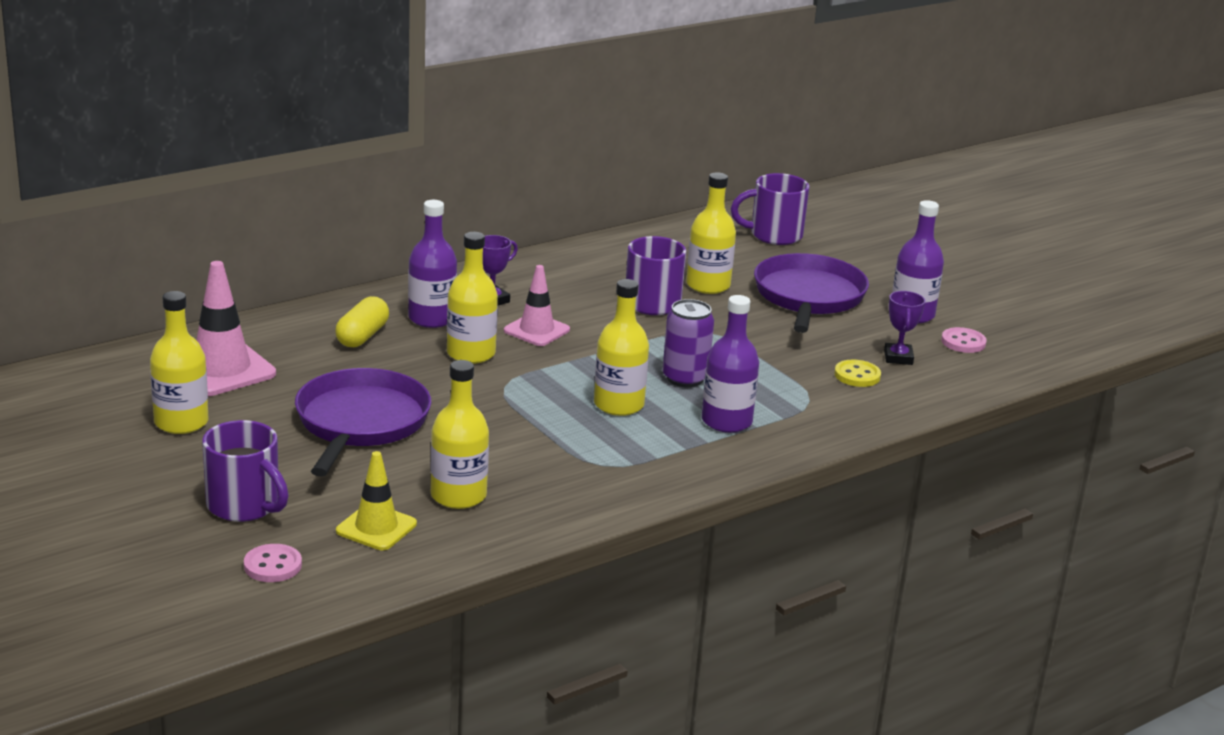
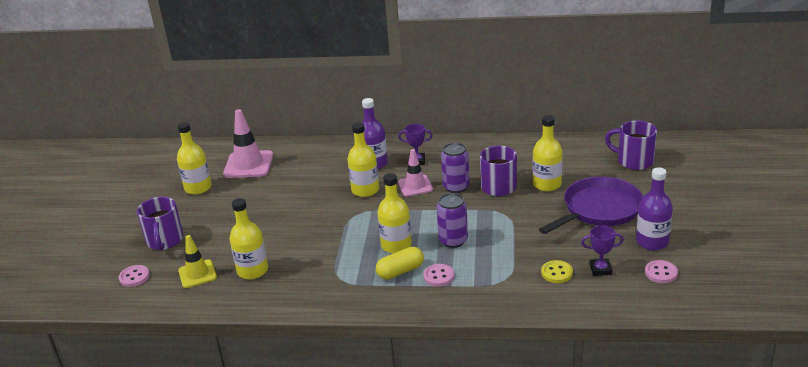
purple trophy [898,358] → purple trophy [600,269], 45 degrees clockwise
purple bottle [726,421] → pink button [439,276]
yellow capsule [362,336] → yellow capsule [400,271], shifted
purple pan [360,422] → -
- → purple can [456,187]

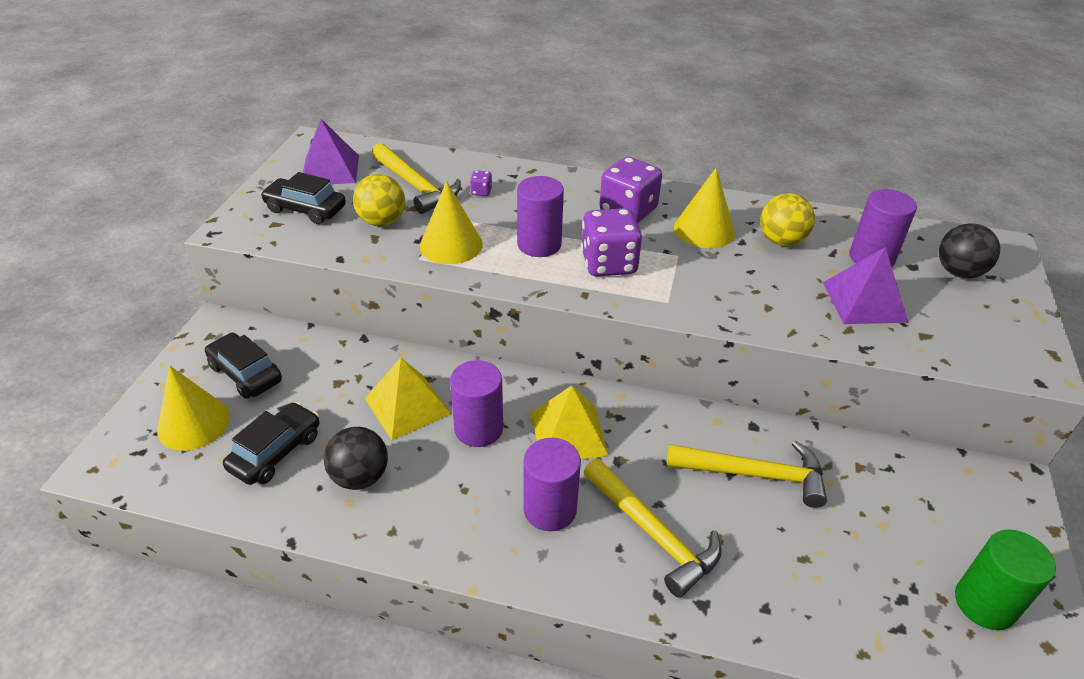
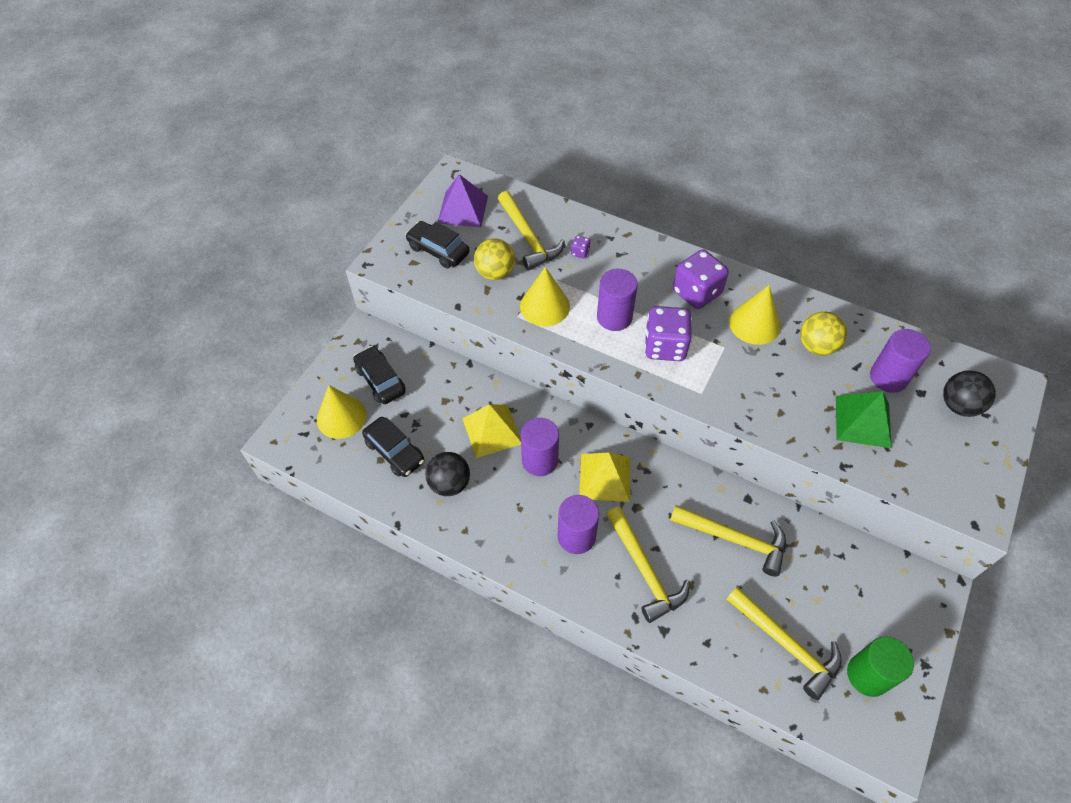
purple pyramid [864,302] → green pyramid [863,421]
black car [276,452] → black car [395,451], 90 degrees clockwise
- → yellow hammer [786,645]

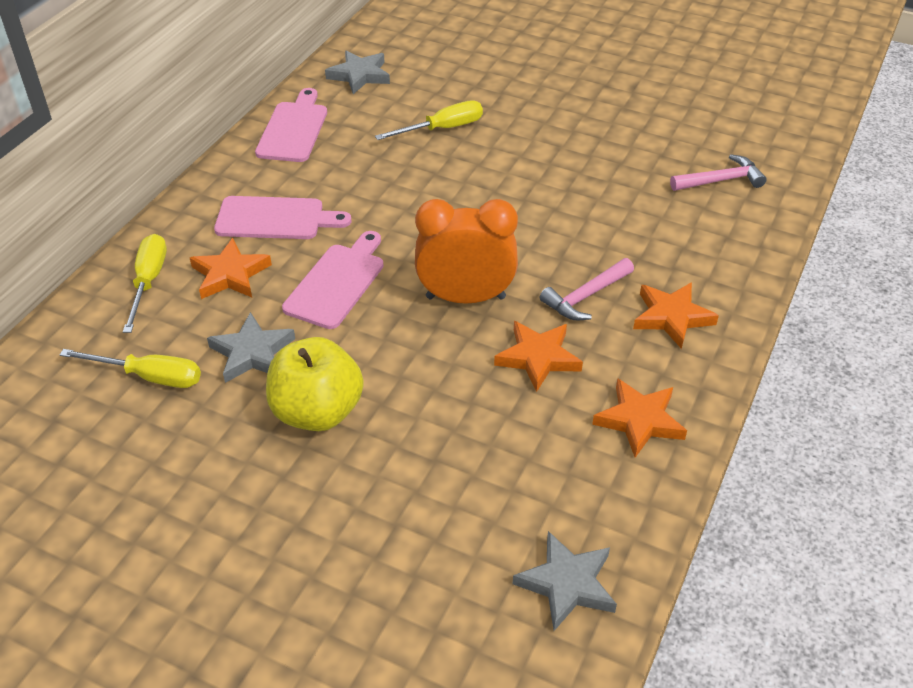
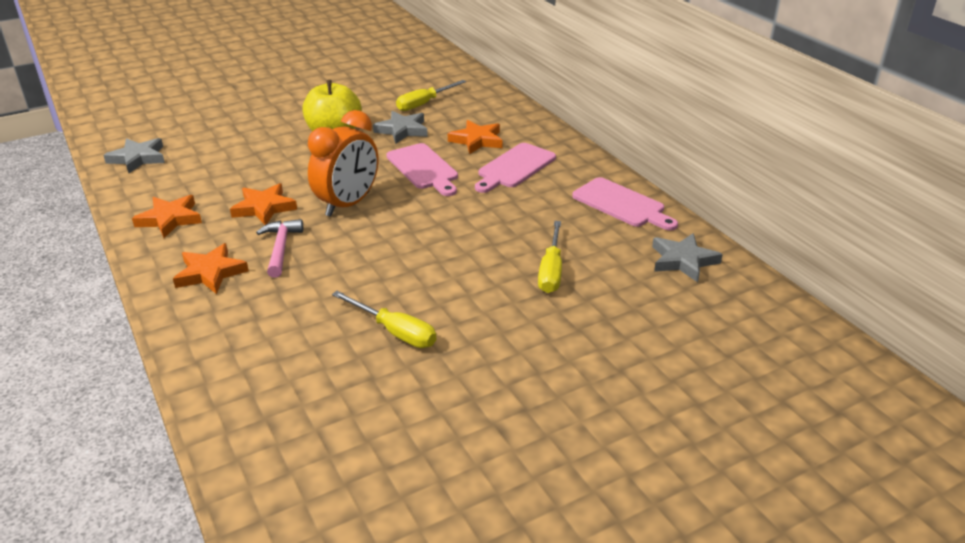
pink hammer [720,180] → -
yellow screwdriver [149,281] → yellow screwdriver [395,332], shifted

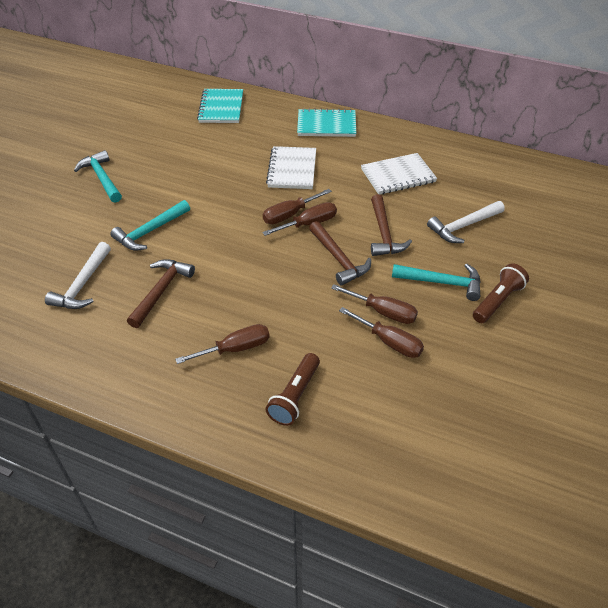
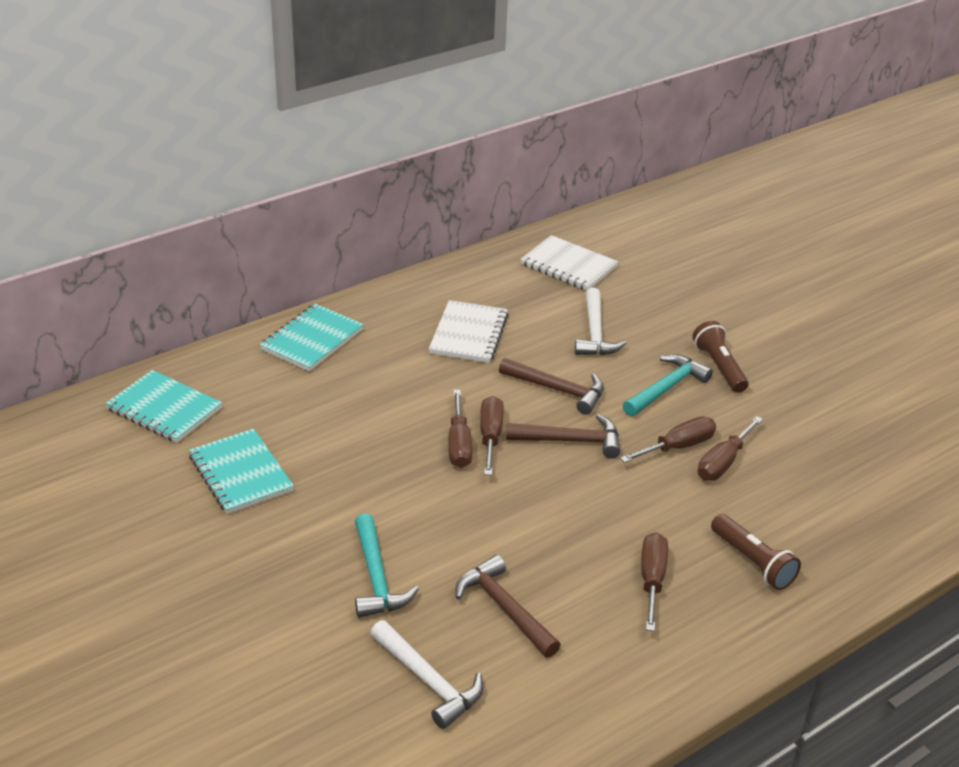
white notebook [292,169] → white notebook [568,265], shifted
turquoise hammer [102,178] → -
brown screwdriver [389,342] → brown screwdriver [723,462], 150 degrees clockwise
- → turquoise notebook [241,473]

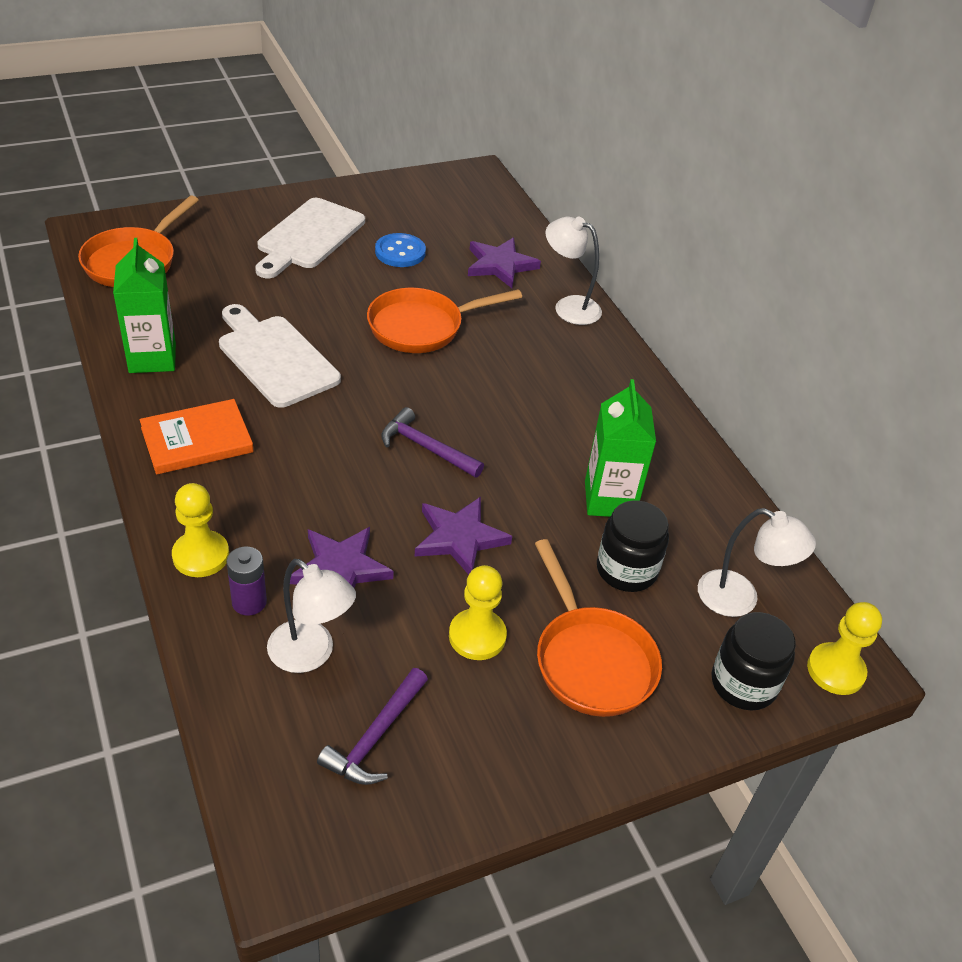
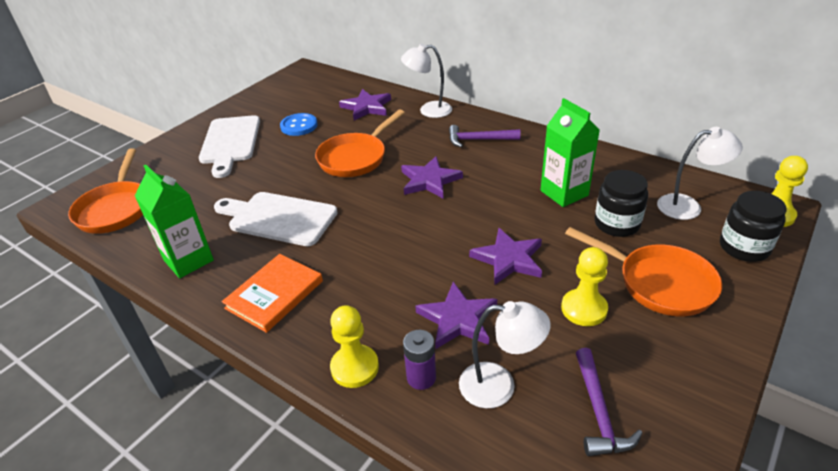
purple hammer [426,448] → purple hammer [478,140], shifted
- → purple star [429,180]

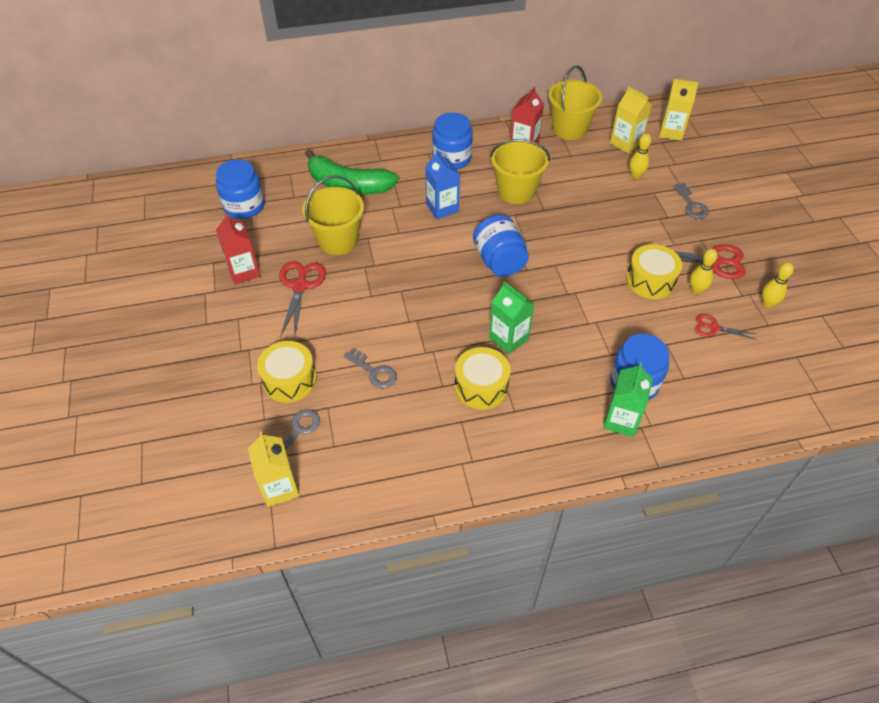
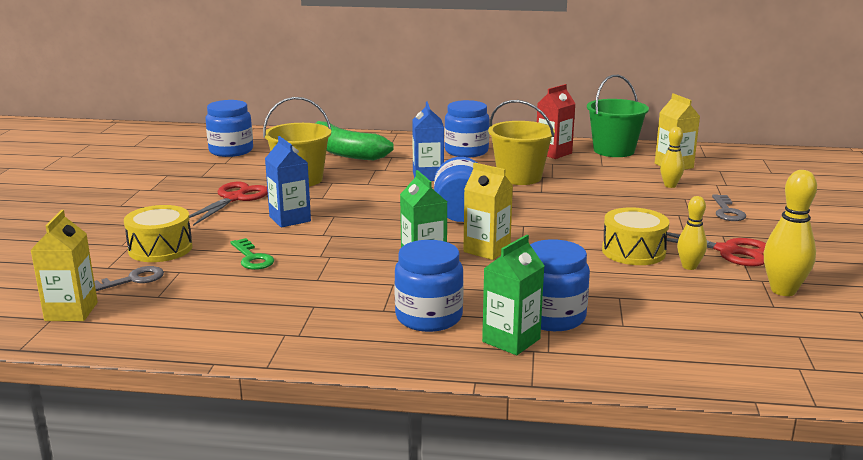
yellow bucket [569,129] → green bucket [614,150]
yellow carton [671,132] → yellow carton [487,250], shifted
red carton [244,271] → -
yellow bowling pin [767,304] → yellow bowling pin [783,290], x1.60
red scissors [713,328] → -
grey key [374,371] → green key [252,258]
yellow drum [481,386] → -
- → blue carton [290,219]
- → blue jar [429,317]

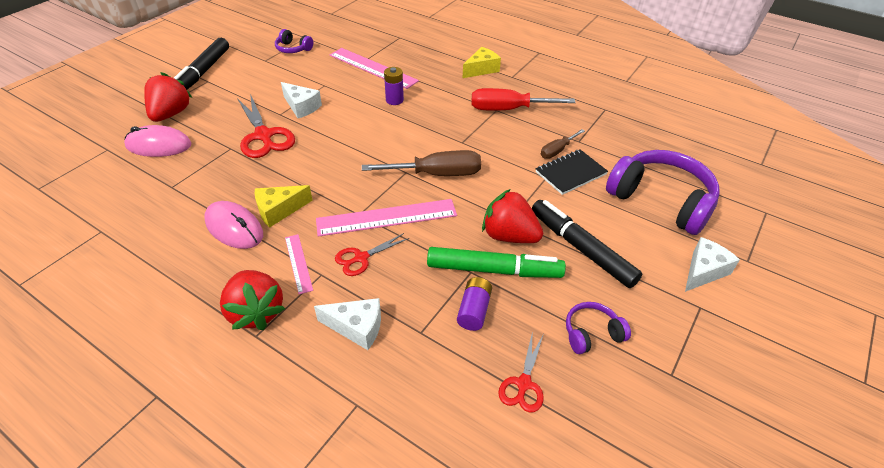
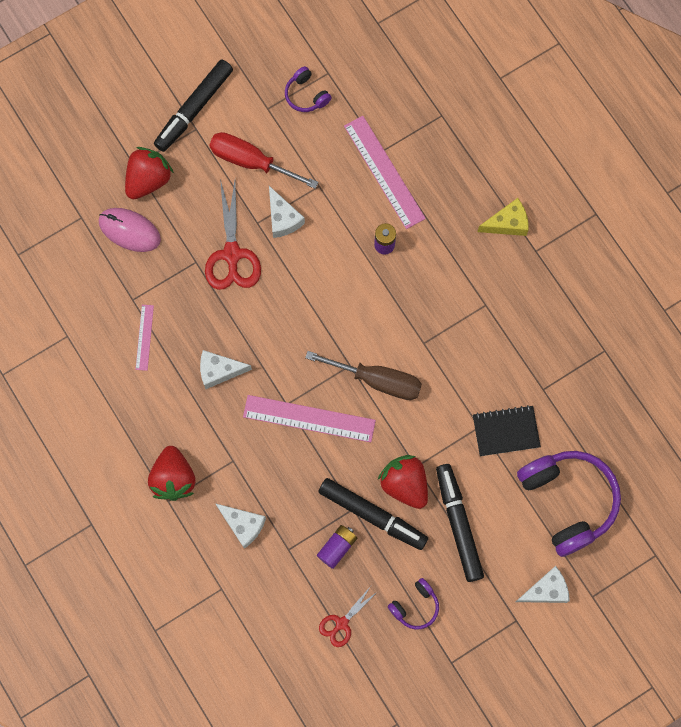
red screwdriver [508,109] → red screwdriver [251,161], shifted
brown screwdriver [557,151] → -
yellow cheese [279,210] → white cheese [219,371]
pink mouse [234,228] → -
red scissors [361,258] → -
pink ruler [298,263] → pink ruler [144,337], shifted
green marker [494,270] → black marker [372,515]
purple headphones [592,334] → purple headphones [415,606], 135 degrees clockwise

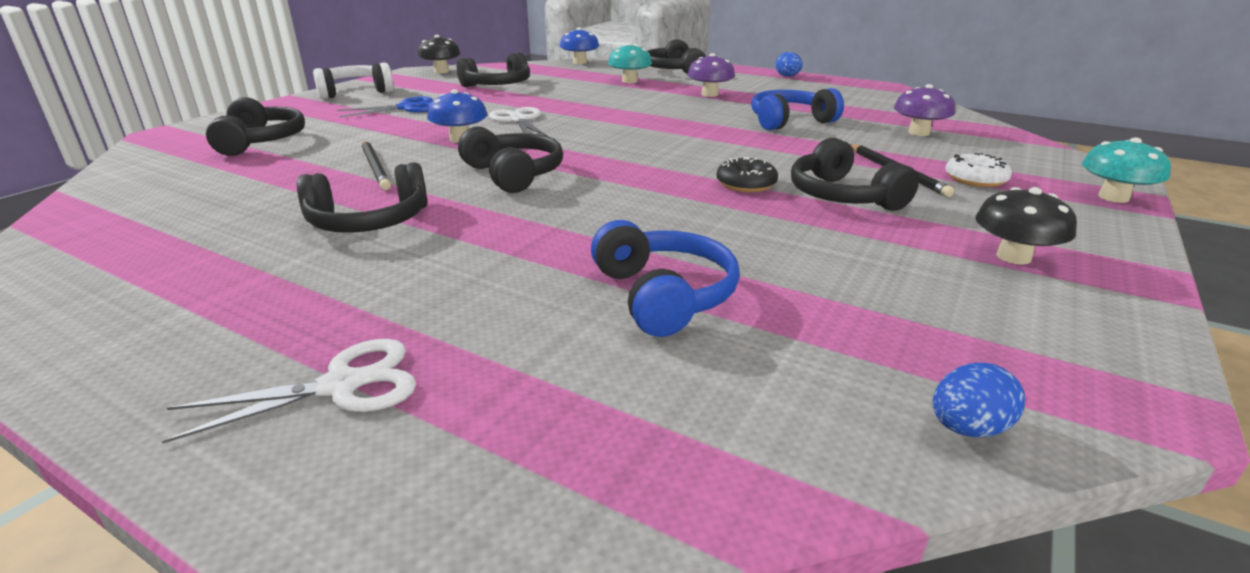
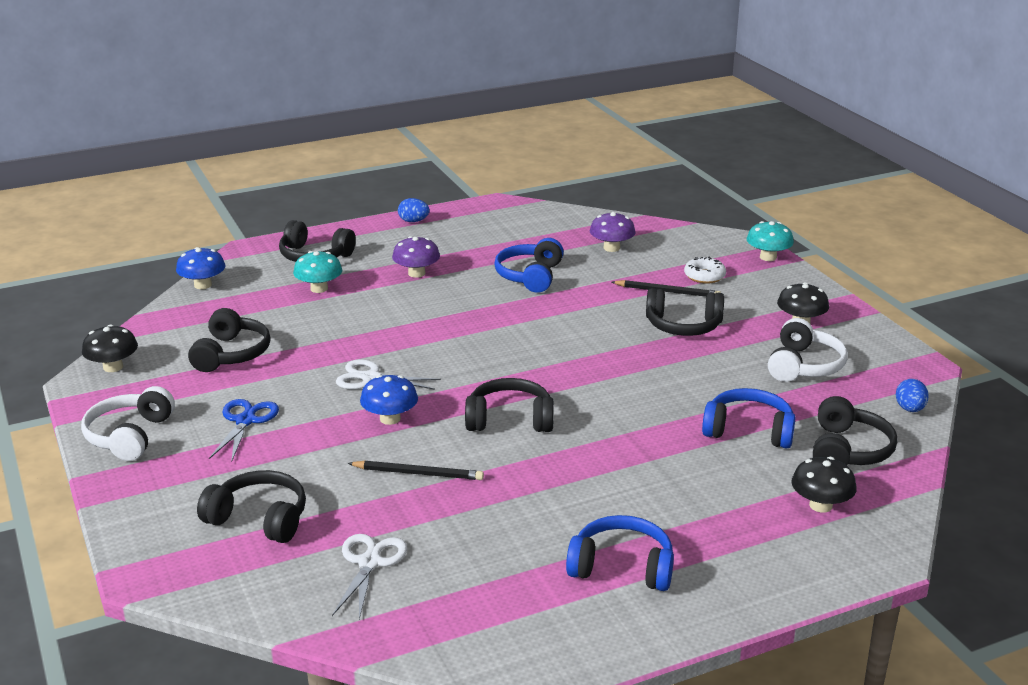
black donut [746,184] → -
black headphones [369,222] → black headphones [848,450], shifted
white scissors [341,385] → white scissors [369,563], shifted
- → white headphones [804,366]
- → black mushroom [820,505]
- → blue headphones [622,567]

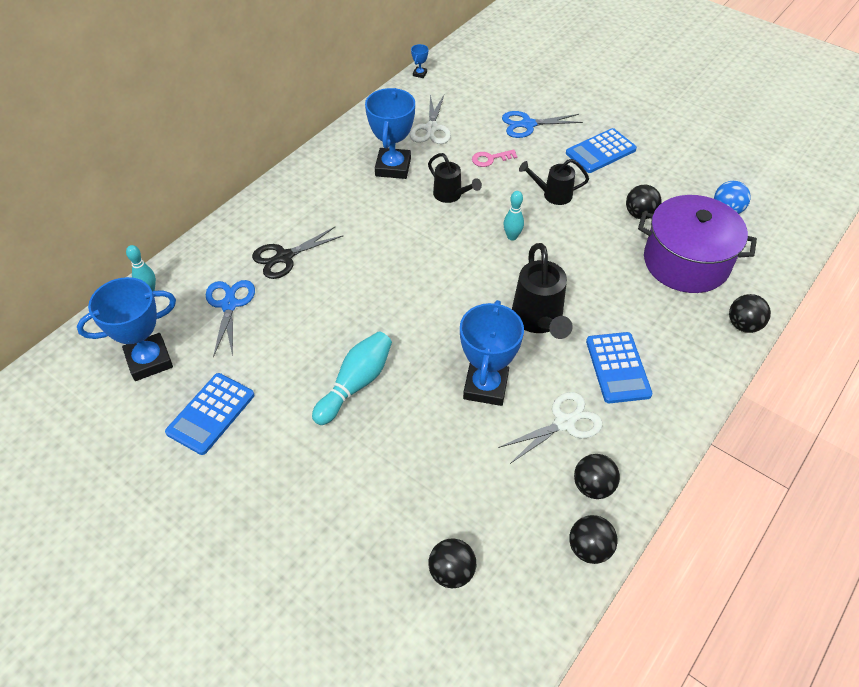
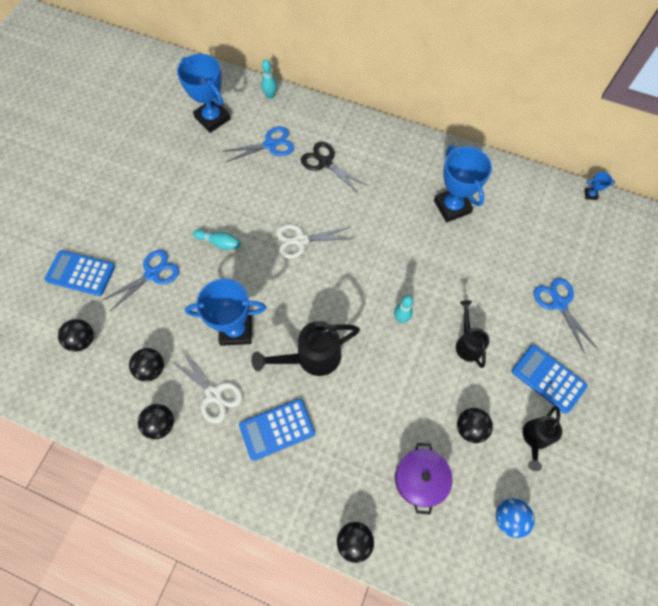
blue trophy [393,167] → blue trophy [452,207], 75 degrees clockwise
white scissors [431,128] → white scissors [301,240], shifted
pink key [490,159] → -
black watering can [450,195] → black watering can [535,438], shifted
purple pot [686,262] → purple pot [419,479], x0.60
turquoise bowling pin [356,384] → turquoise bowling pin [219,243], x0.62
blue calculator [211,414] → blue calculator [80,273], shifted
black ball [589,548] → black ball [151,369], shifted
- → blue scissors [152,274]

